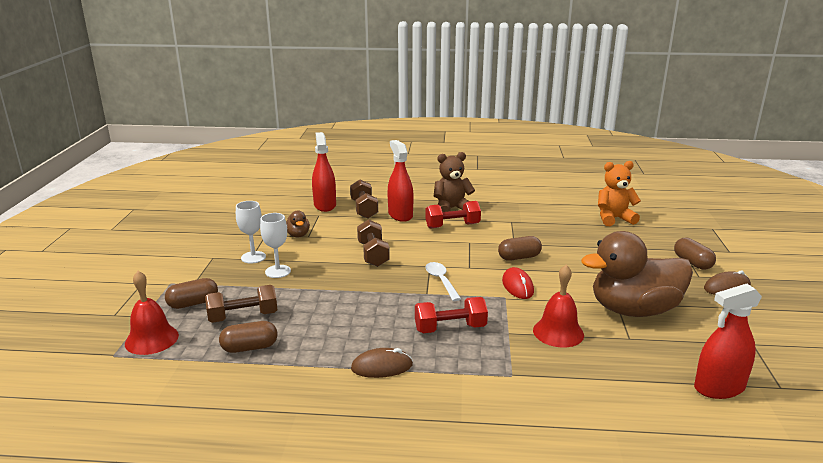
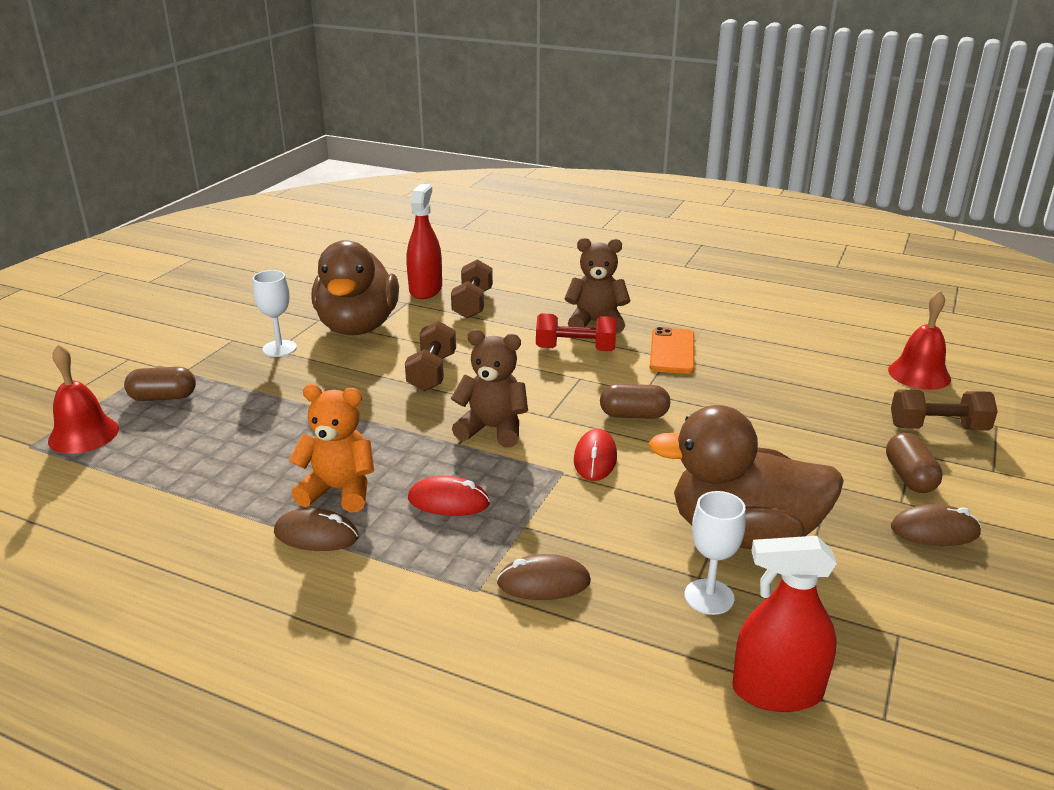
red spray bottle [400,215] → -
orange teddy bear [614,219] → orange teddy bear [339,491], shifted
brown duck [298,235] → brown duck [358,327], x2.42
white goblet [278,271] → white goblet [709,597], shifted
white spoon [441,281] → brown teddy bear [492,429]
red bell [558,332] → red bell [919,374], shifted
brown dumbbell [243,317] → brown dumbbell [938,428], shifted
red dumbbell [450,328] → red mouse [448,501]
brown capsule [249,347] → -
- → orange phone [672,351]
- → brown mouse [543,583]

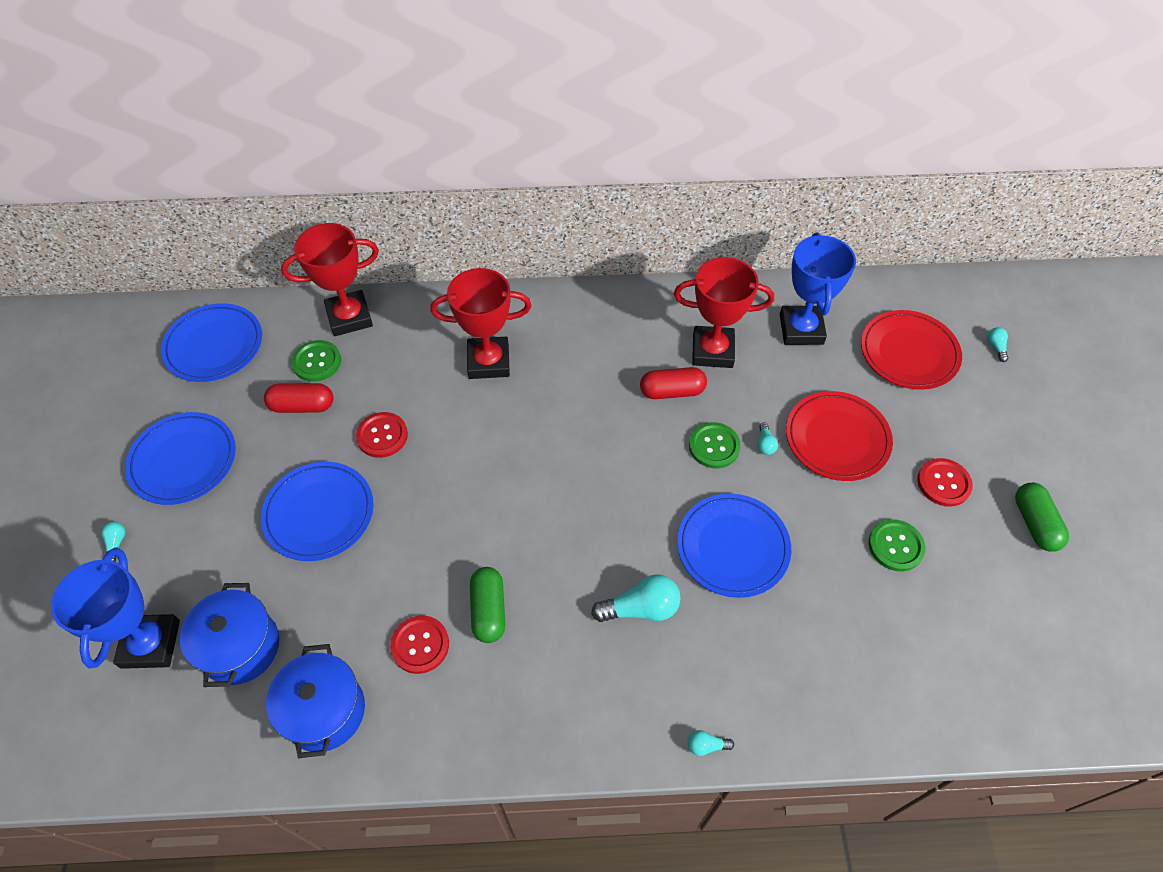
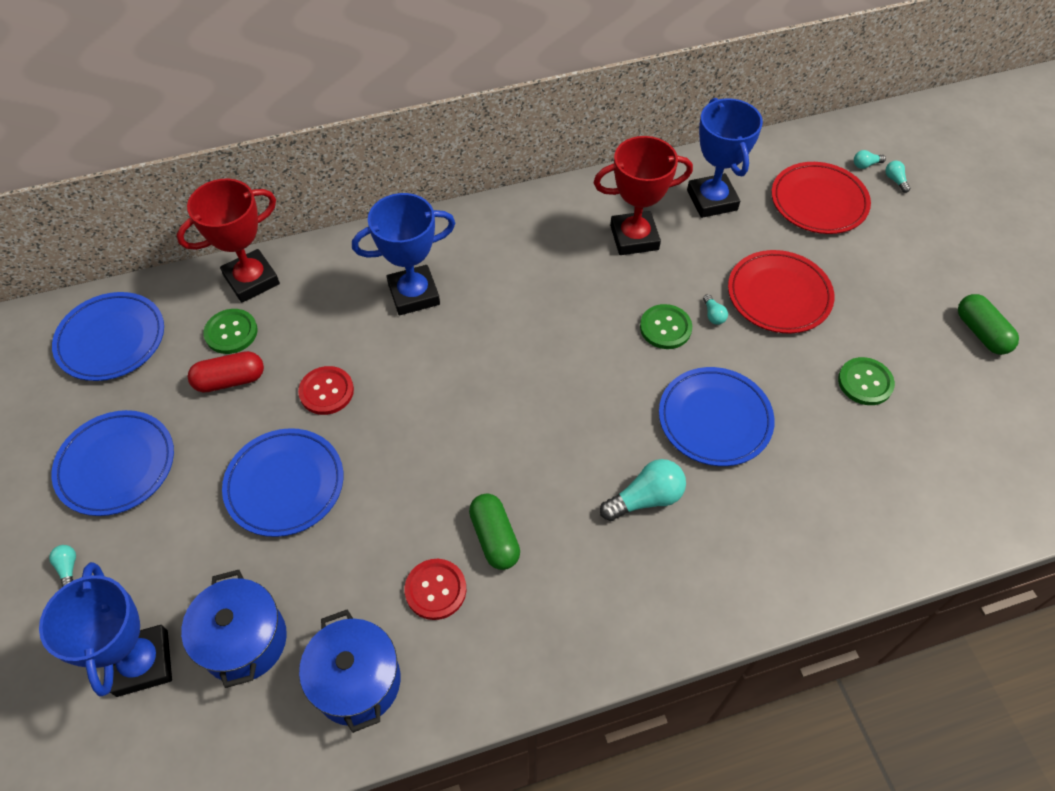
red trophy [488,362] → blue trophy [414,294]
red capsule [672,391] → -
red button [943,483] → -
turquoise light bulb [706,745] → turquoise light bulb [865,165], shifted

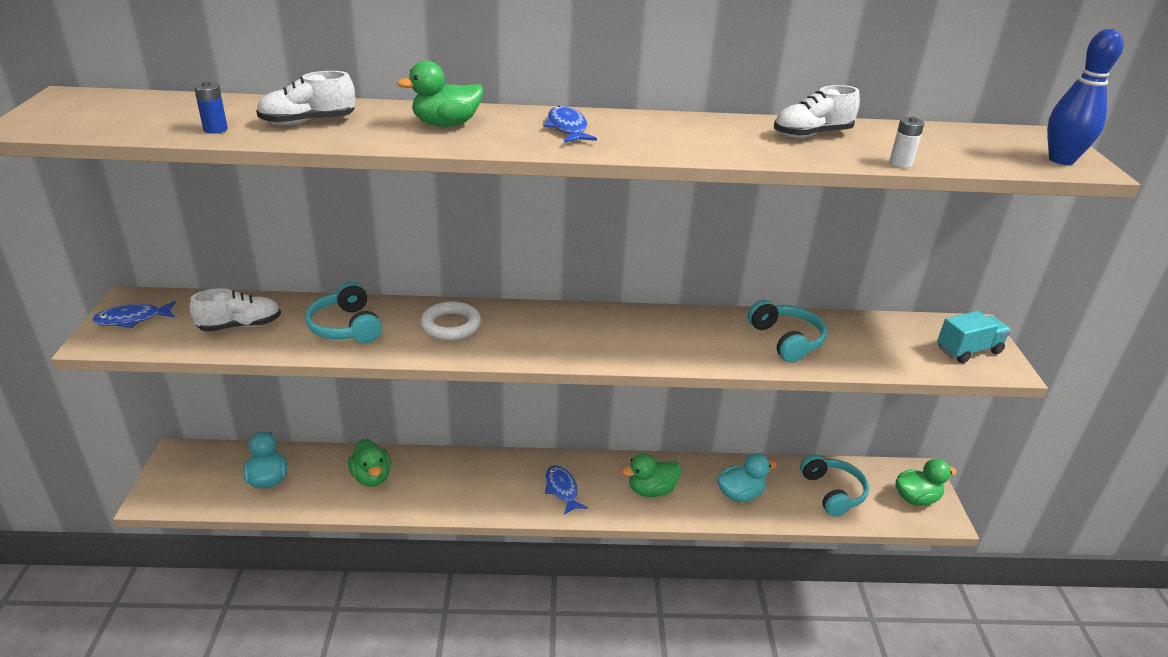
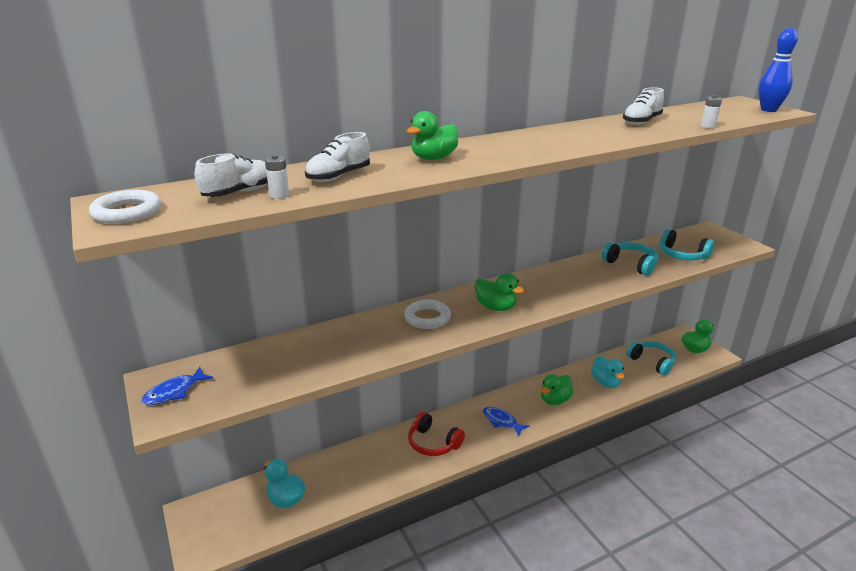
blue battery [215,129] → white battery [279,195]
blue fish [567,128] → -
turquoise headphones [346,327] → turquoise headphones [681,255], shifted
white shoe [240,326] → white shoe [239,193], shifted
turquoise truck [968,350] → -
green duck [372,477] → green duck [496,307], shifted
turquoise duck [740,494] → turquoise duck [606,382], 120 degrees clockwise
- → white ring [127,212]
- → red headphones [433,443]

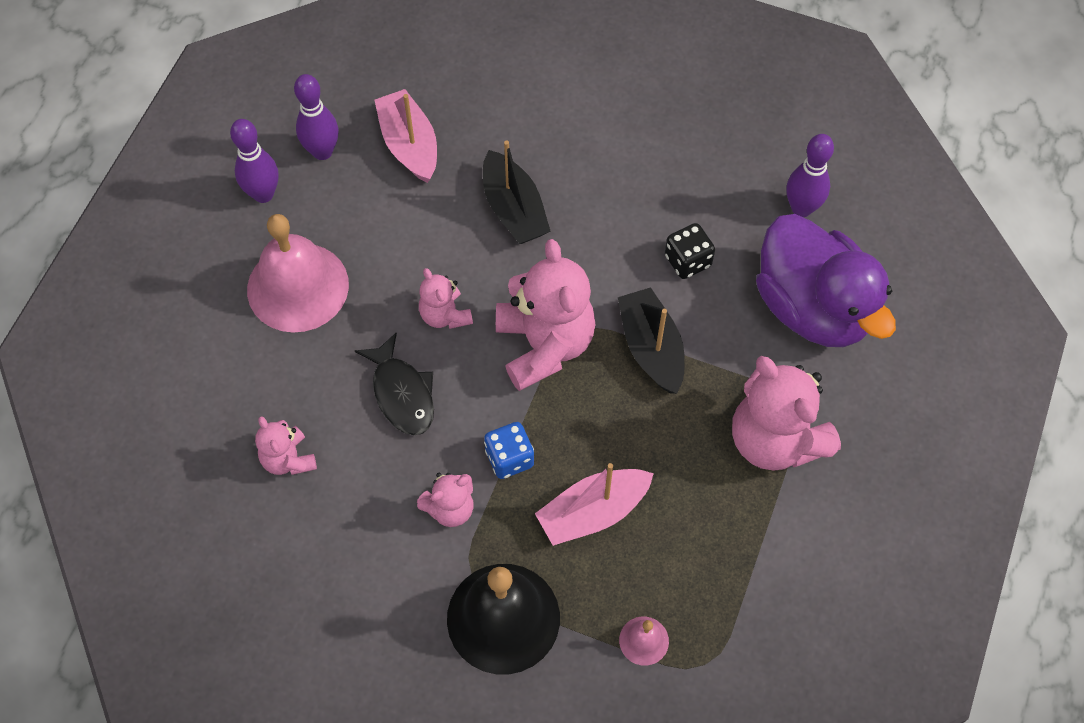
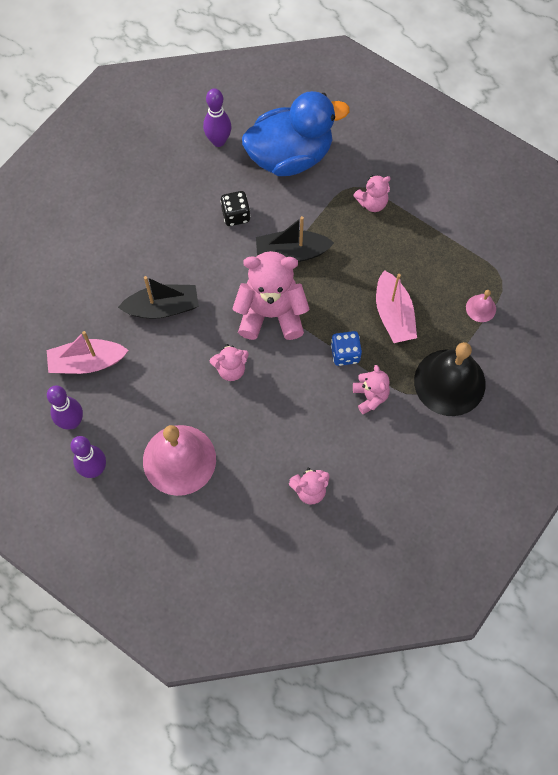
purple duck [813,307] → blue duck [290,156]
black fish [402,393] → -
pink teddy bear [775,439] → pink teddy bear [372,203], x0.52

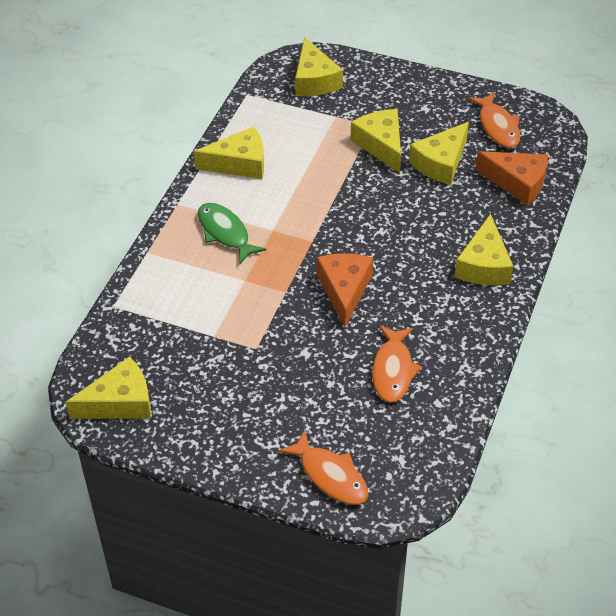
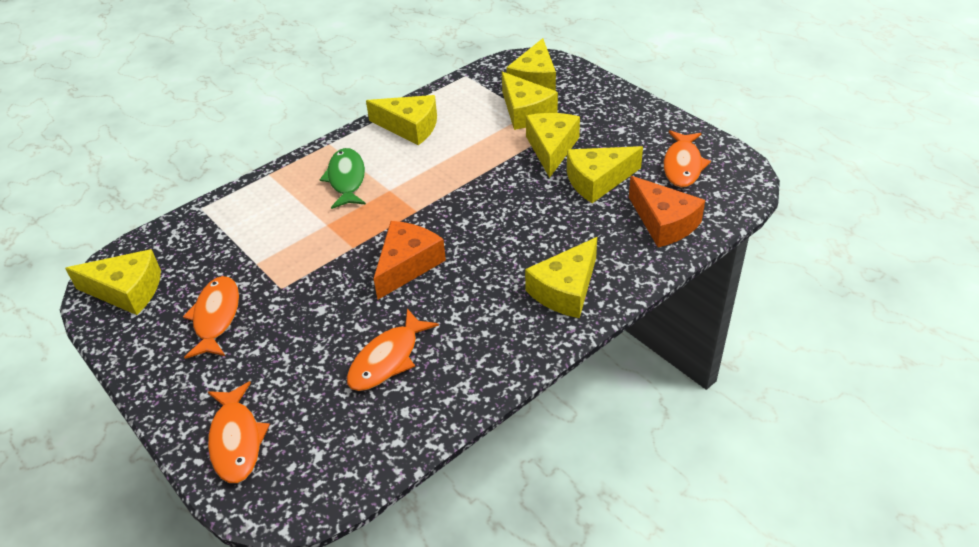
- → yellow cheese [525,112]
- → orange fish [216,317]

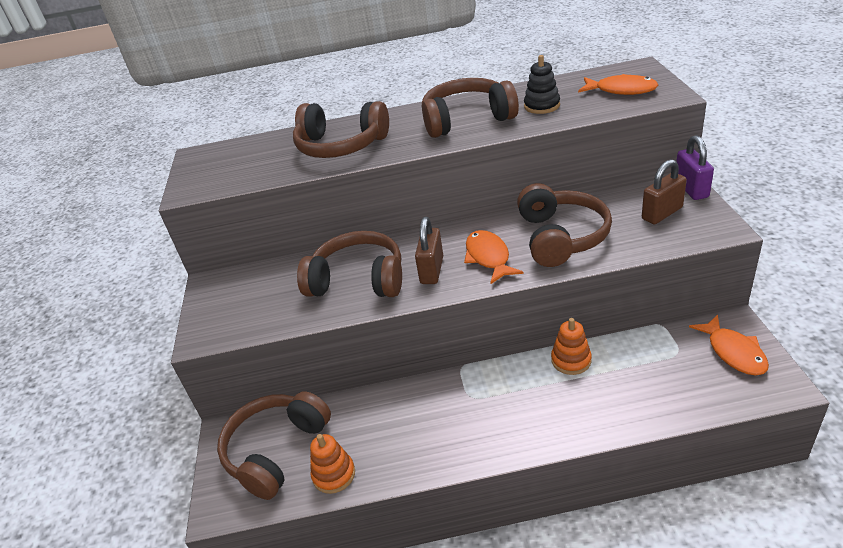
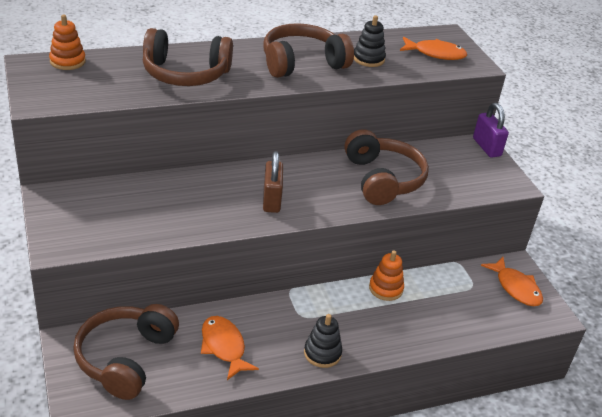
brown padlock [662,213] → -
orange fish [488,257] → orange fish [224,347], shifted
brown headphones [358,280] → -
orange stacking toy [334,474] → orange stacking toy [67,61], shifted
- → black stacking toy [322,353]

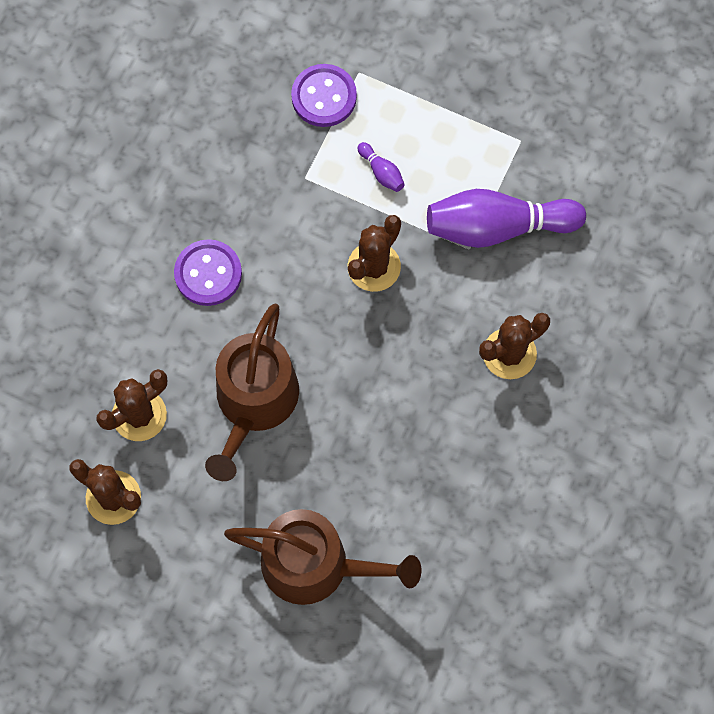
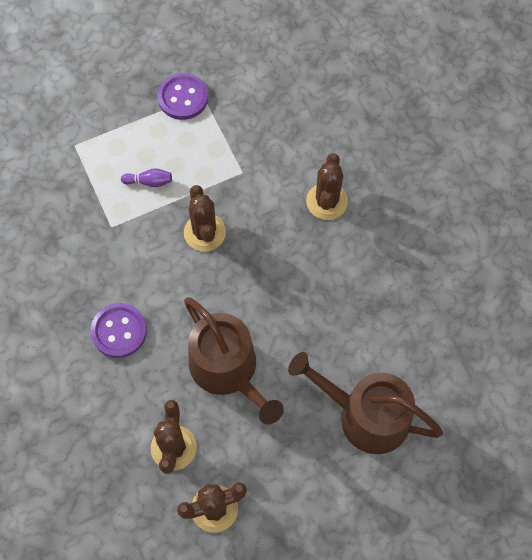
purple button [324,97] → purple button [183,98], shifted
purple bowling pin [498,227] → -
brown watering can [316,565] → brown watering can [365,415], 120 degrees counterclockwise

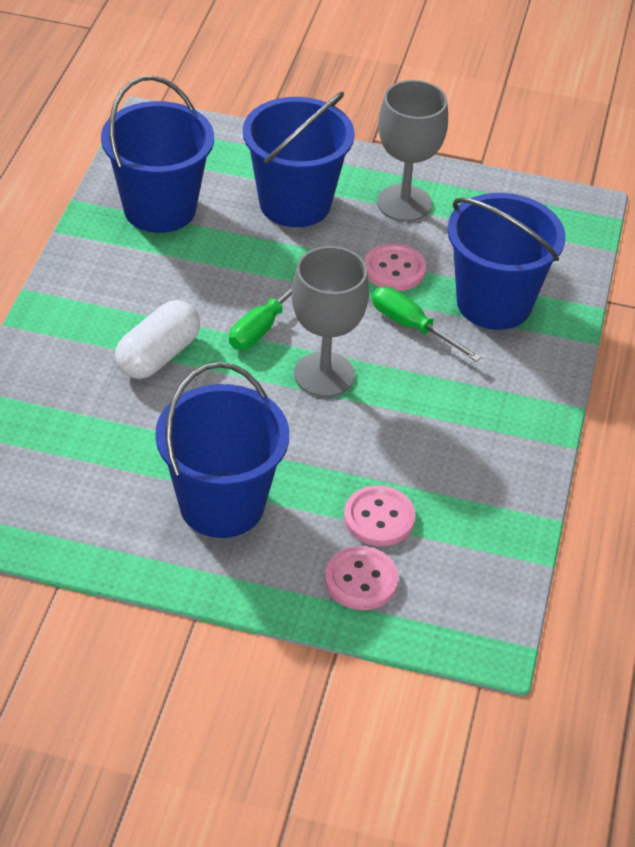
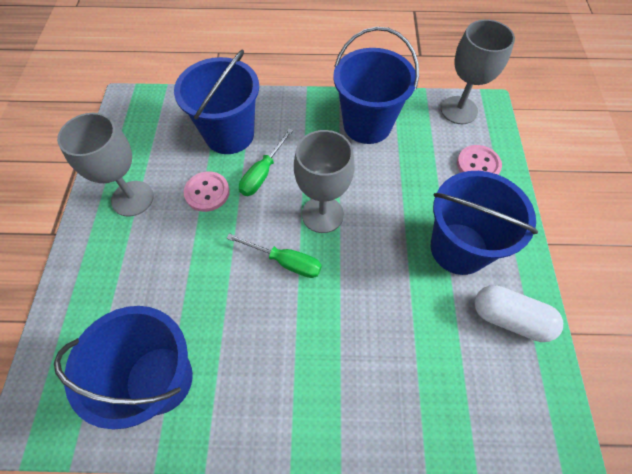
blue bucket [295,203] → blue bucket [367,125], shifted
white capsule [158,355] → white capsule [509,318], shifted
pink button [379,518] → -
- → grey goblet [459,110]

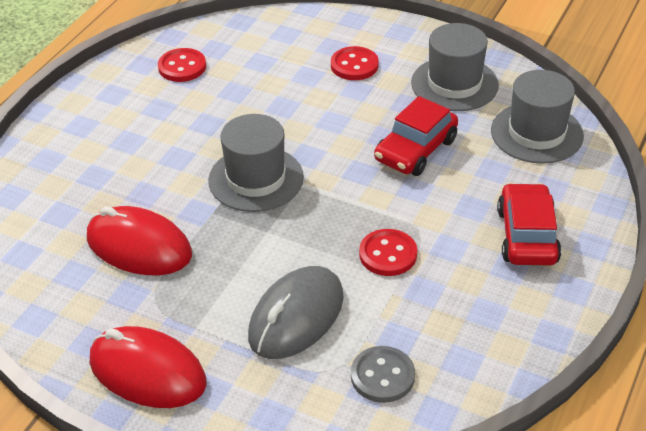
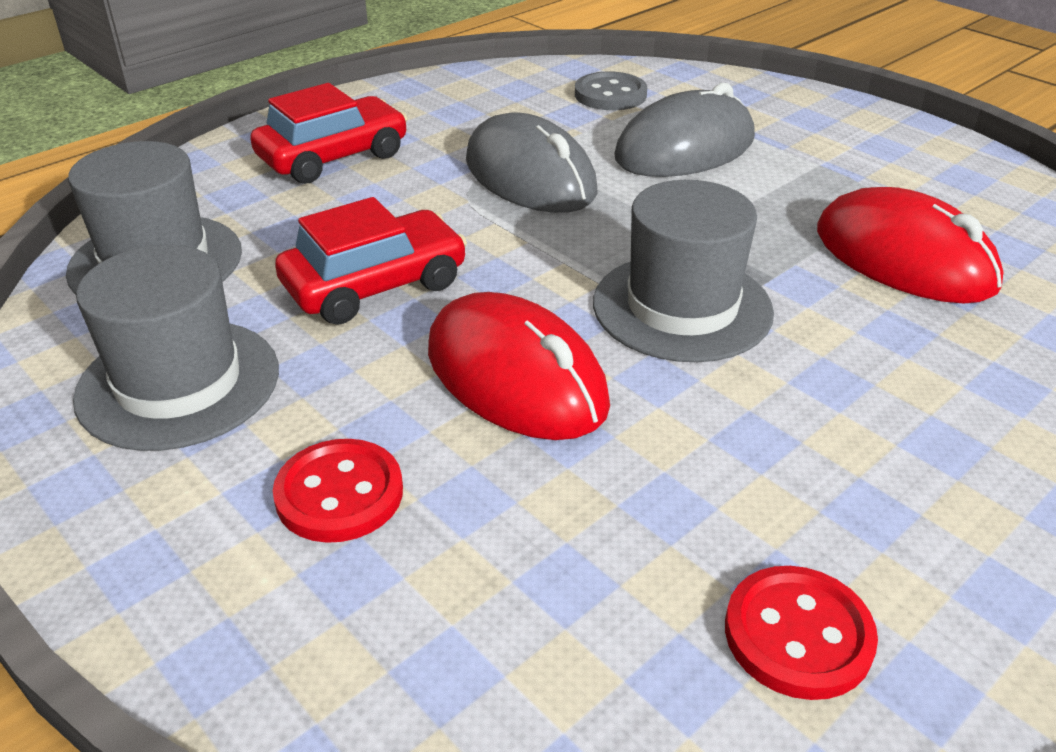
red car [527,236] → red car [333,157], 150 degrees counterclockwise
red button [388,254] → grey mouse [530,176]
red mouse [147,372] → red mouse [515,377], shifted

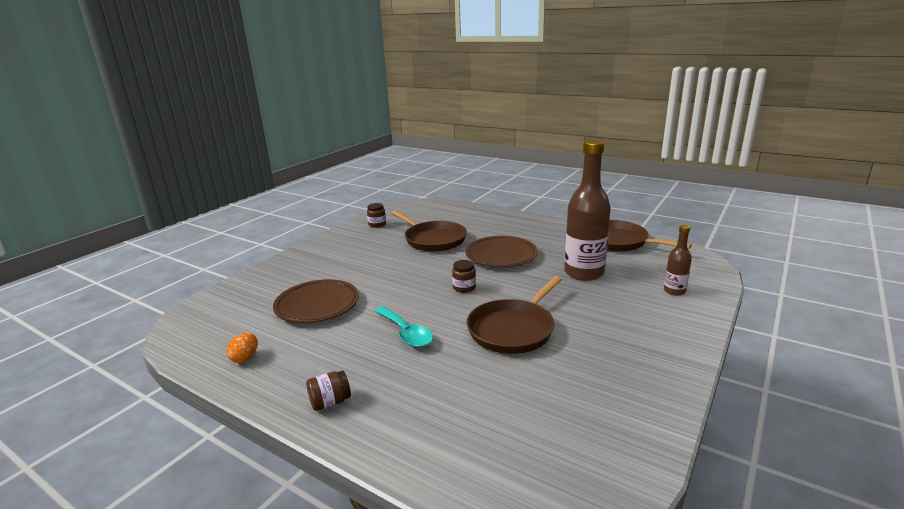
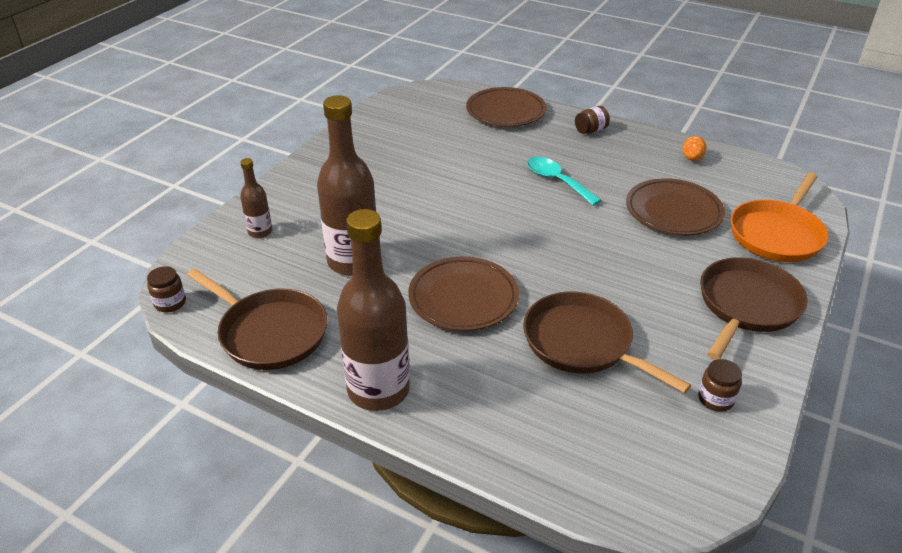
brown jar [464,288] → brown jar [170,303], shifted
brown pan [513,329] → brown pan [747,305], shifted
- → brown plate [505,112]
- → orange pan [777,234]
- → brown bottle [378,390]

